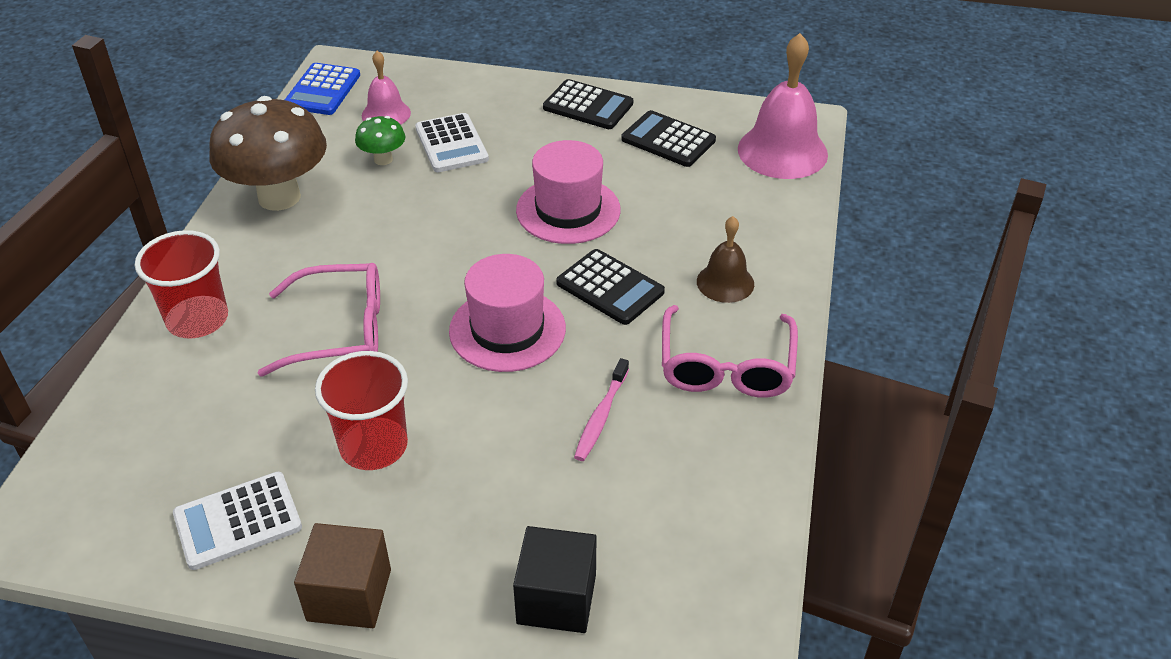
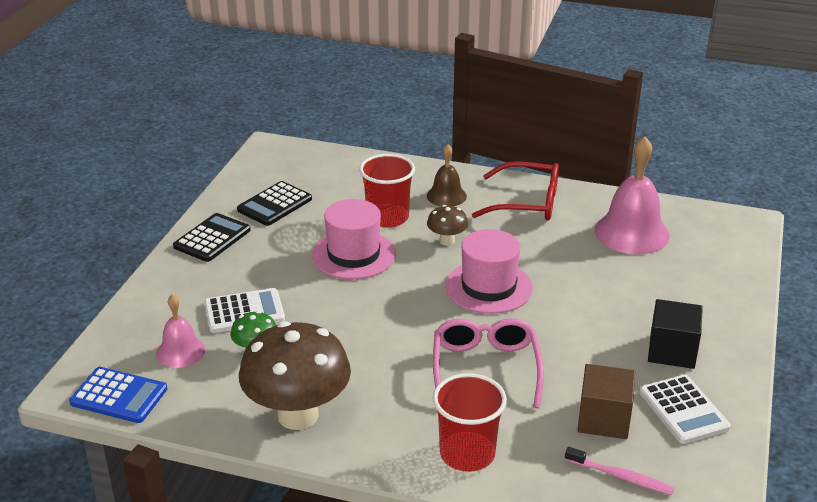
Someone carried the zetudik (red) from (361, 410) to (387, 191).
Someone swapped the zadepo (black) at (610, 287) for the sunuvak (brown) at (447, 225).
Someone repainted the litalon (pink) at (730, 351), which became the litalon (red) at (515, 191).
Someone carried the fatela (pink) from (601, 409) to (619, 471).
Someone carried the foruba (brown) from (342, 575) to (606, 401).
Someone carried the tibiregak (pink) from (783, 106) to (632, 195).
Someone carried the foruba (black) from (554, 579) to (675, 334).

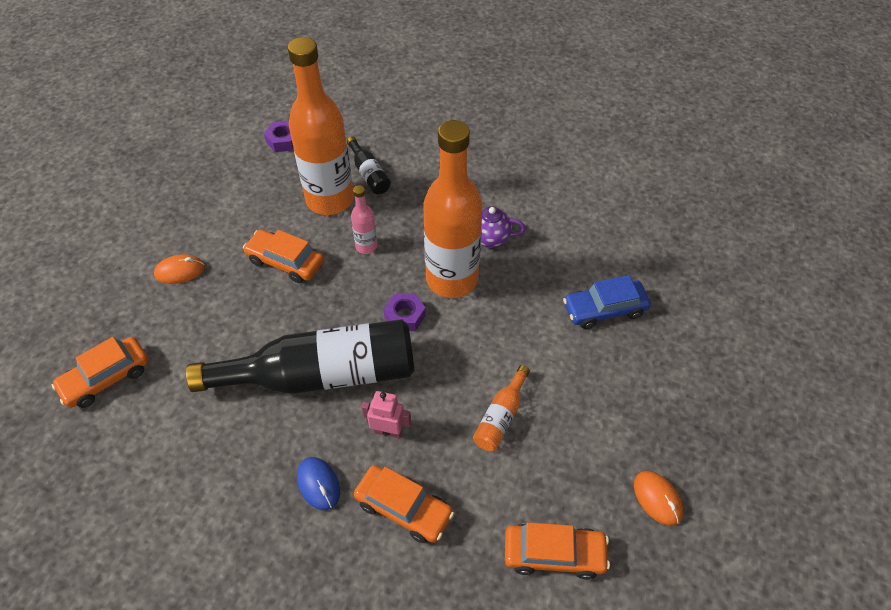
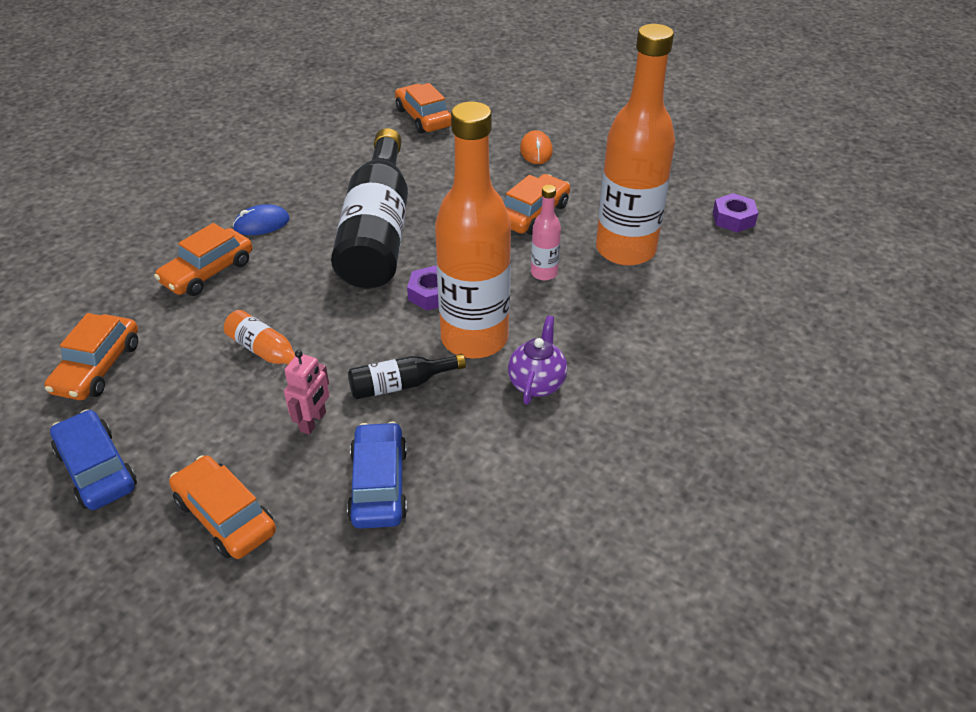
Someone swapped the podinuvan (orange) at (658, 498) for the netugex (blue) at (93, 459).
Someone put down the netugex (orange) at (222, 507).
Someone carried the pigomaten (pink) from (386, 415) to (306, 392).
Someone carried the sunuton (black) from (369, 165) to (407, 376).

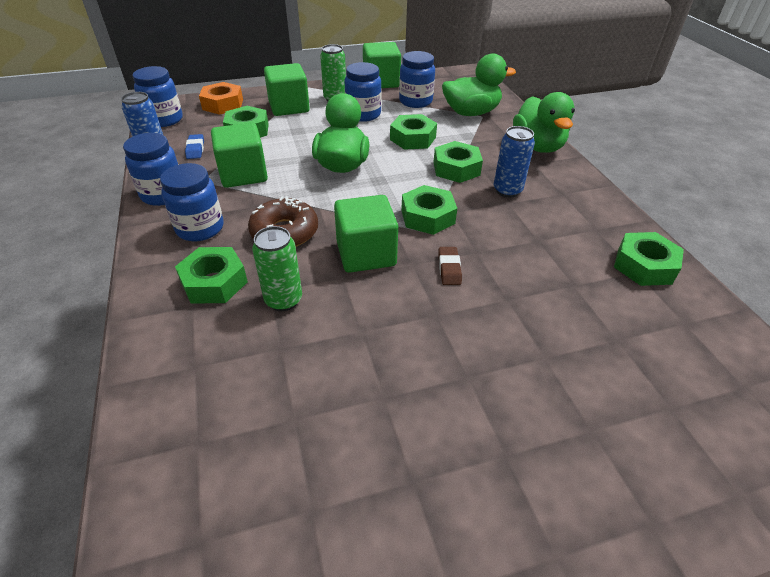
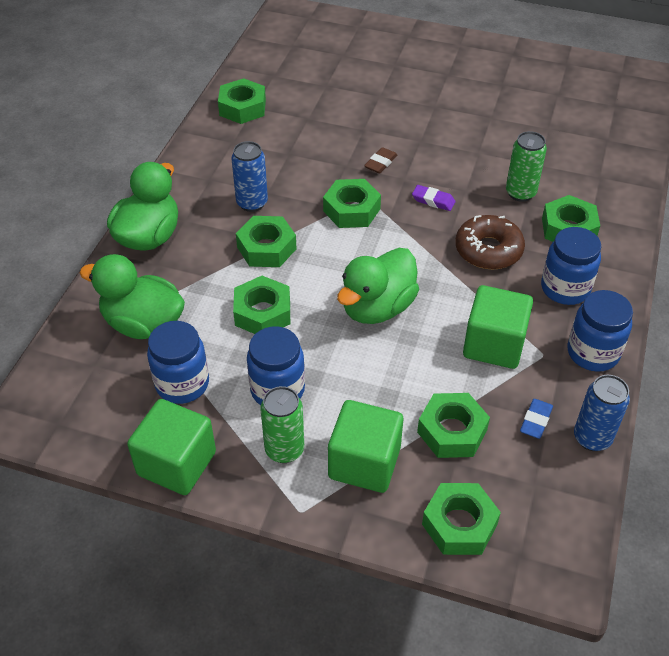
Someone swapped the foruba (green) at (366, 234) for the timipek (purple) at (434, 198).
Someone repainted the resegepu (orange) at (221, 98), which became the resegepu (green) at (461, 519).
Someone took away the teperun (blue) at (158, 96).

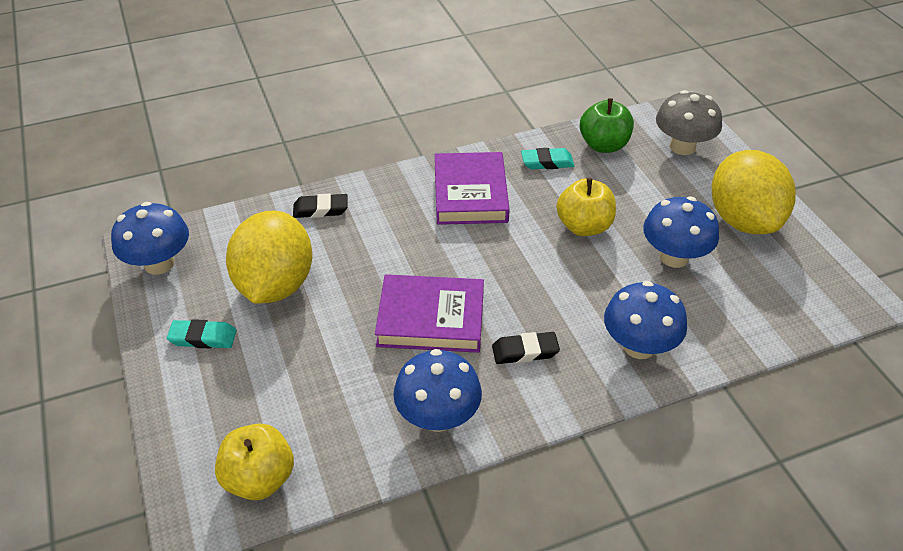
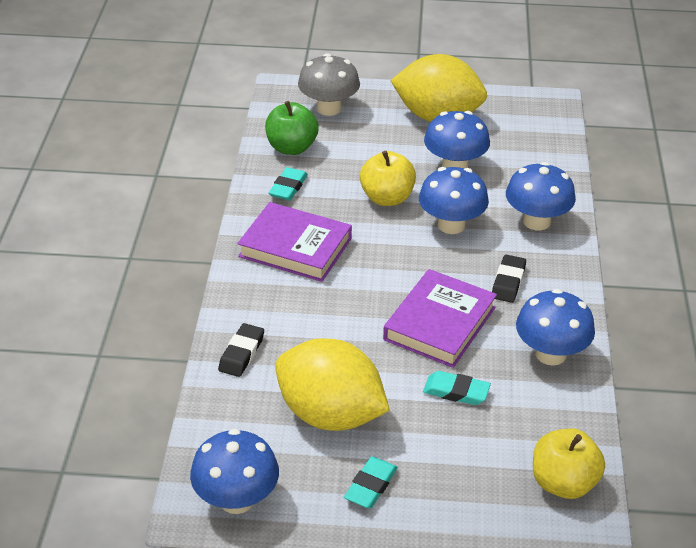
Someone put down the sunuvak (blue) at (454, 200).
Someone put down the timipek (turquoise) at (457, 388).

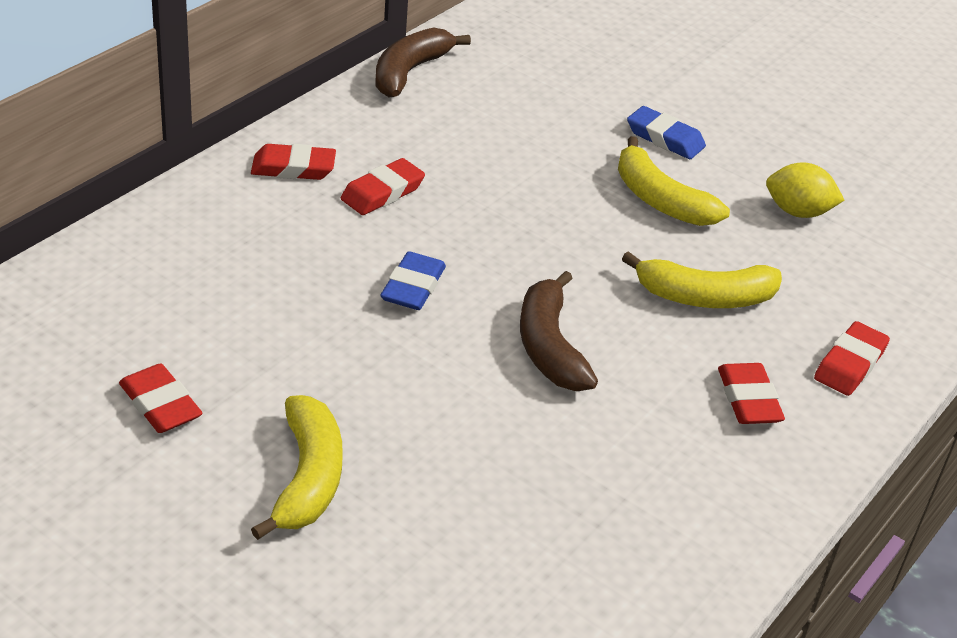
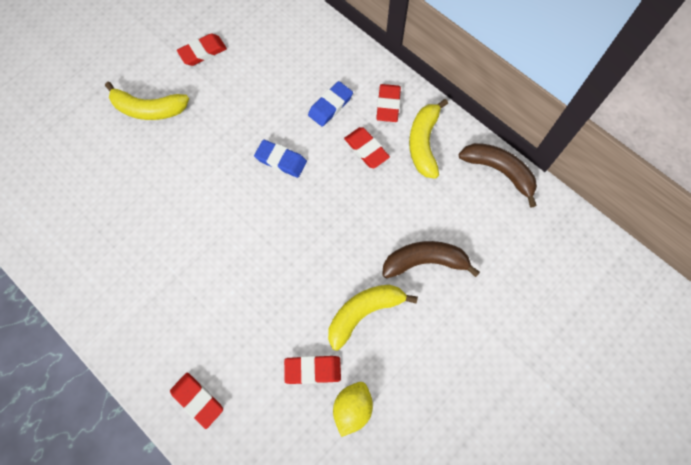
Someone carried the timipek (red) from (751, 393) to (312, 370).
Someone carried the timipek (blue) from (666, 132) to (330, 104).
Someone carried the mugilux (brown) from (559, 331) to (431, 259).
Someone carried the mugilux (yellow) from (702, 279) to (428, 139).

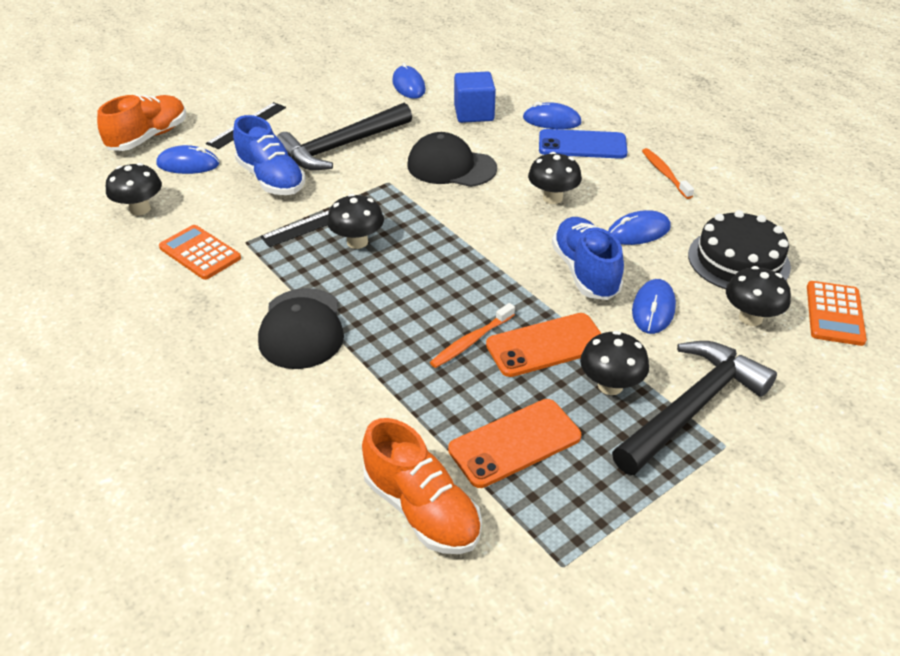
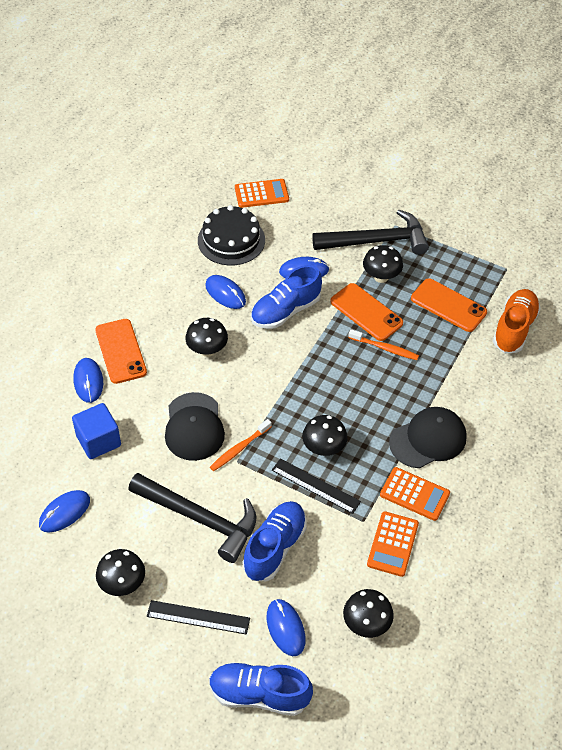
Someone repainted the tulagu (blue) at (583, 144), which became the tulagu (orange) at (121, 351).
Someone carried the sunuvak (black) from (758, 296) to (120, 572).
Someone repainted the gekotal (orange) at (141, 123), which became the gekotal (blue) at (261, 689).
Someone carried the fatela (orange) from (668, 173) to (241, 445).
Someone rotated the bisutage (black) at (694, 408) by 150 degrees clockwise.
Someone put down the zadepo (orange) at (415, 494).

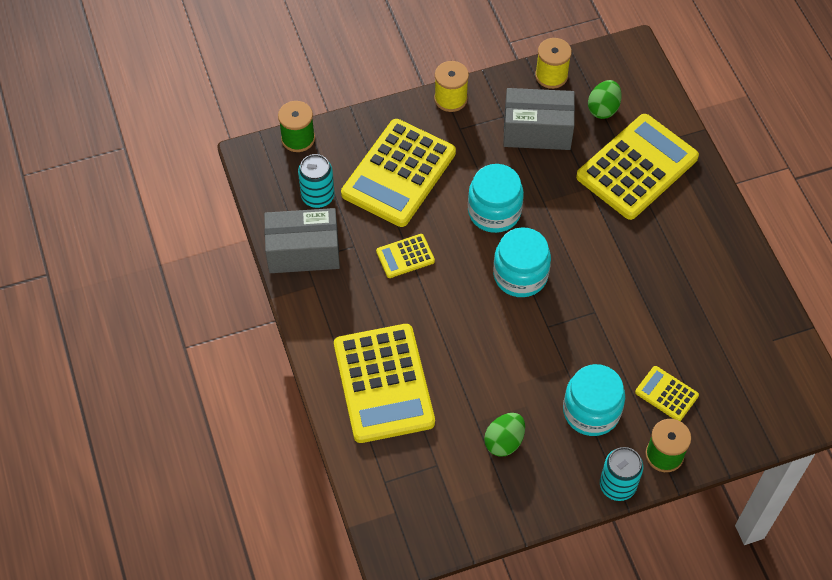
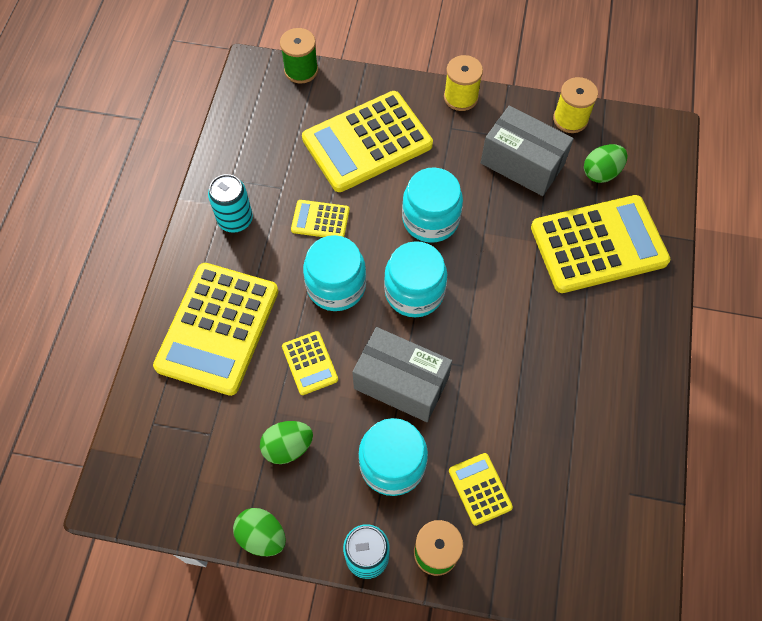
Someone carried the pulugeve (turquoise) from (316, 181) to (230, 203).
Someone put down the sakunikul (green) at (259, 532).
Someone put down the zadepo (yellow) at (310, 363).
Someone put down the teperun (turquoise) at (334, 273).
Someone carried the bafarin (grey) from (302, 240) to (402, 374).

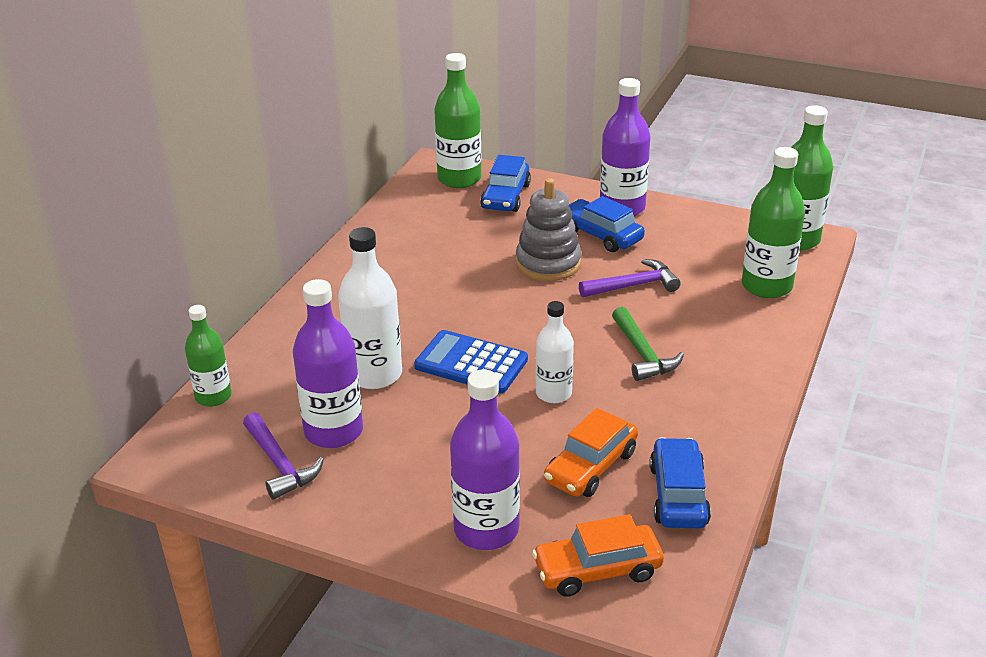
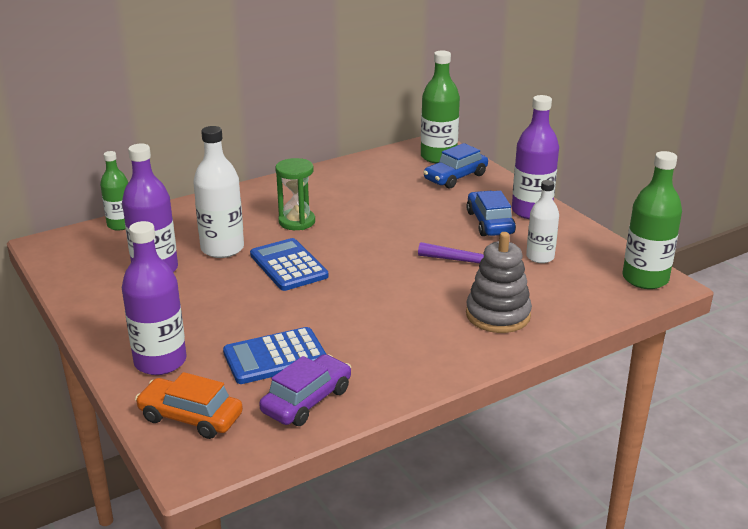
Someone swapped the netugex (orange) at (591, 452) for the zadepo (blue) at (275, 355).
Someone repainted the netugex (blue) at (680, 483), which became the netugex (purple) at (305, 390).
Someone put down the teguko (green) at (295, 194).
Someone carried the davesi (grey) from (548, 229) to (499, 282).
Someone carried the sunuton (white) from (555, 352) to (542, 221).
Someone took away the bisutage (purple) at (283, 456).
Someone took away the bisutage (green) at (648, 344).
Someone took away the sunuton (green) at (773, 222).

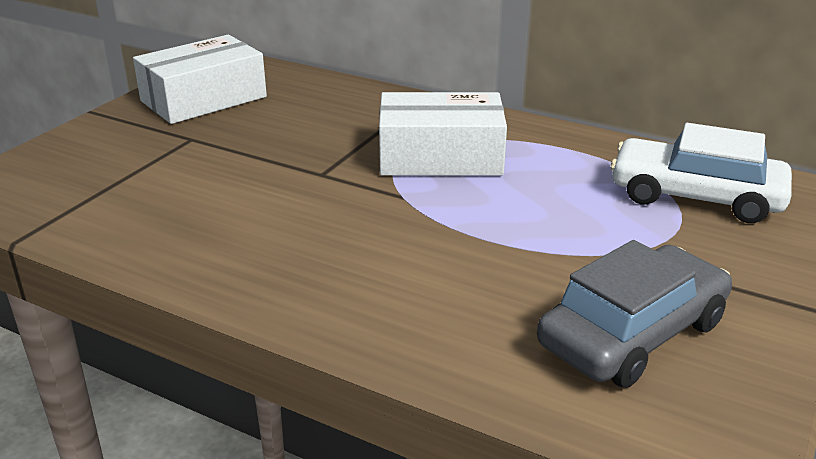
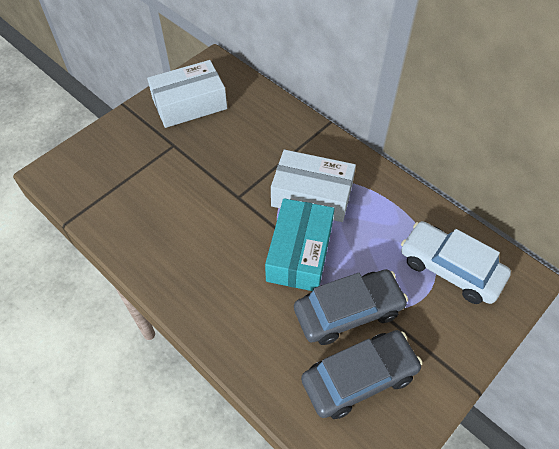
Someone put down the bafarin (turquoise) at (299, 244).
Someone put down the netugex (grey) at (351, 307).

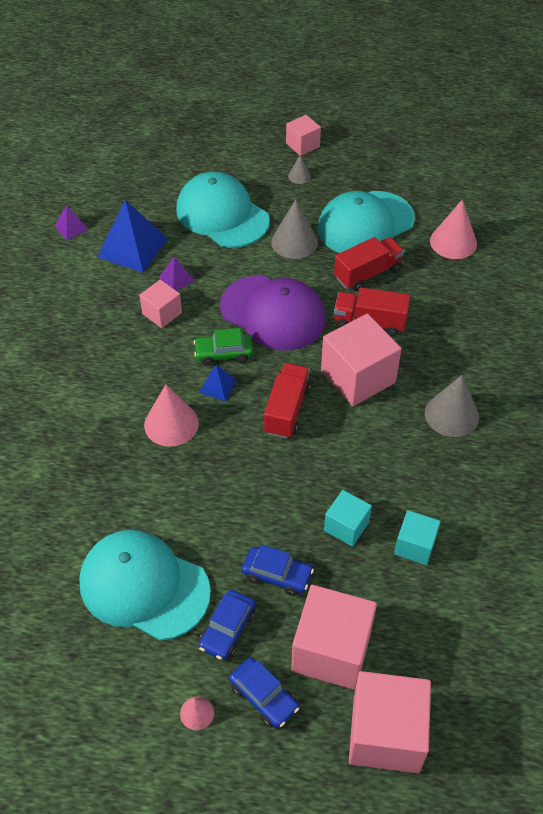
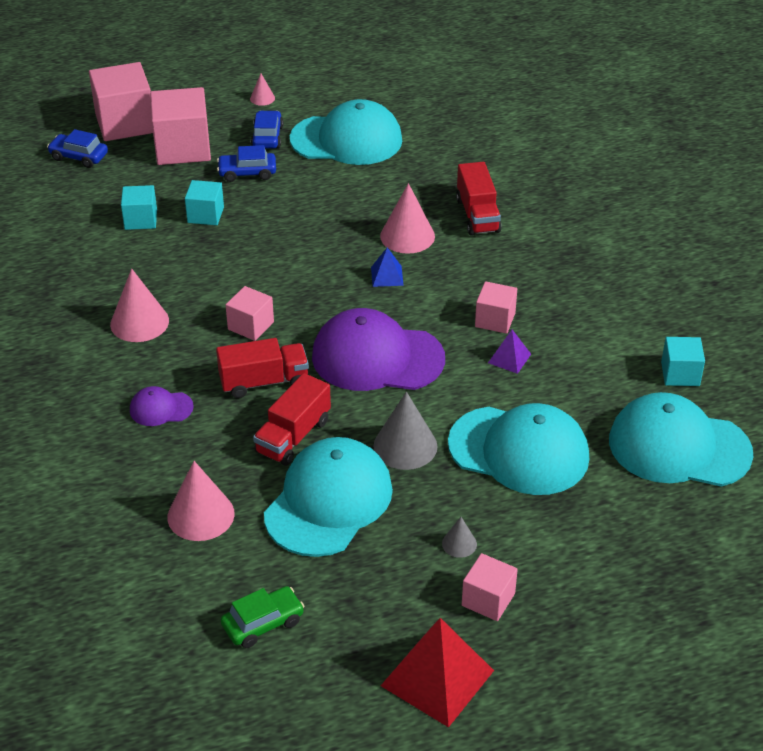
Someone carried the netugex (blue) from (264, 692) to (77, 148).
Someone repainted the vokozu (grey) at (452, 406), which became the vokozu (pink) at (139, 305).
Someone put down the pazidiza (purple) at (162, 406).
Someone carried the netugex (green) from (223, 347) to (262, 617).
Someone scaled the foruba (pink) at (361, 360) by 0.55.
Someone put down the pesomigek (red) at (437, 672).
Someone carried the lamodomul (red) from (287, 401) to (478, 199).
Someone put down the pazidiza (turquoise) at (681, 439).
Someone swapped the pesomigek (purple) at (71, 222) for the foruba (turquoise) at (683, 361).
Someone took away the pesomigek (blue) at (132, 236).

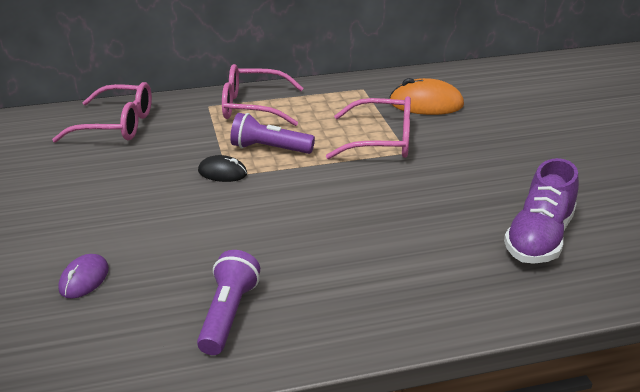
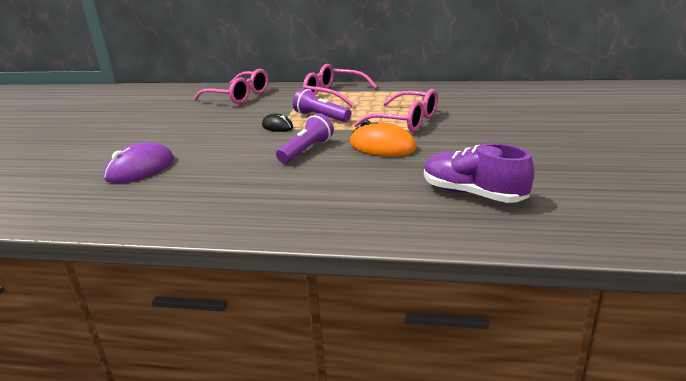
Someone scaled the podinuvan (purple) at (83, 276) by 1.69.
Someone carried the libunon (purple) from (228, 302) to (305, 138).
Someone carried the podinuvan (orange) from (426, 96) to (383, 138).
Someone rotated the gekotal (purple) at (541, 211) by 75 degrees clockwise.

